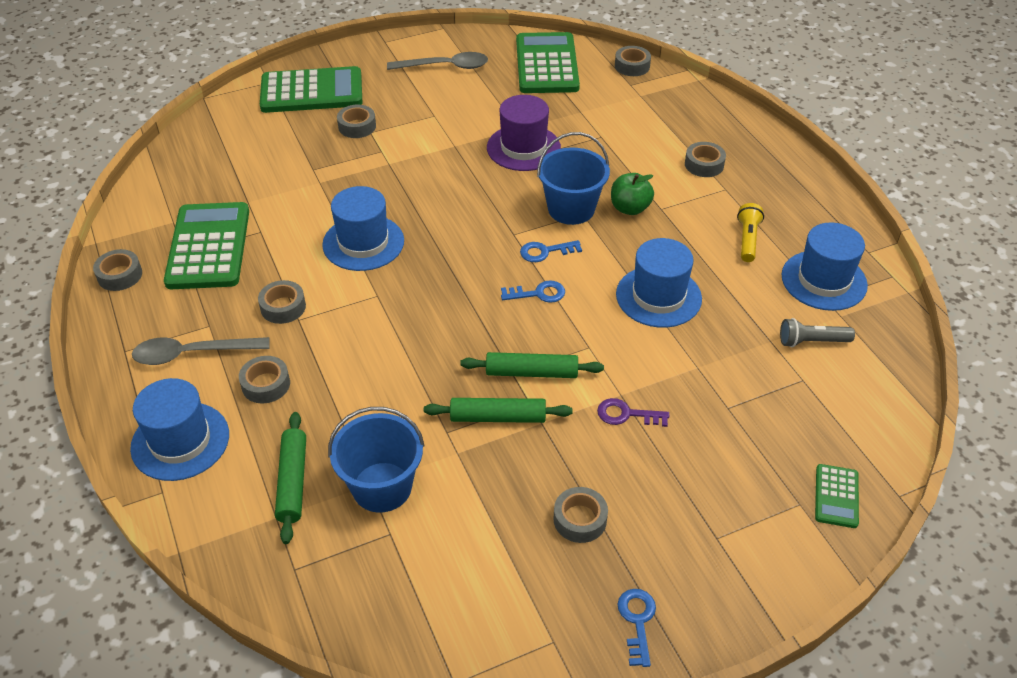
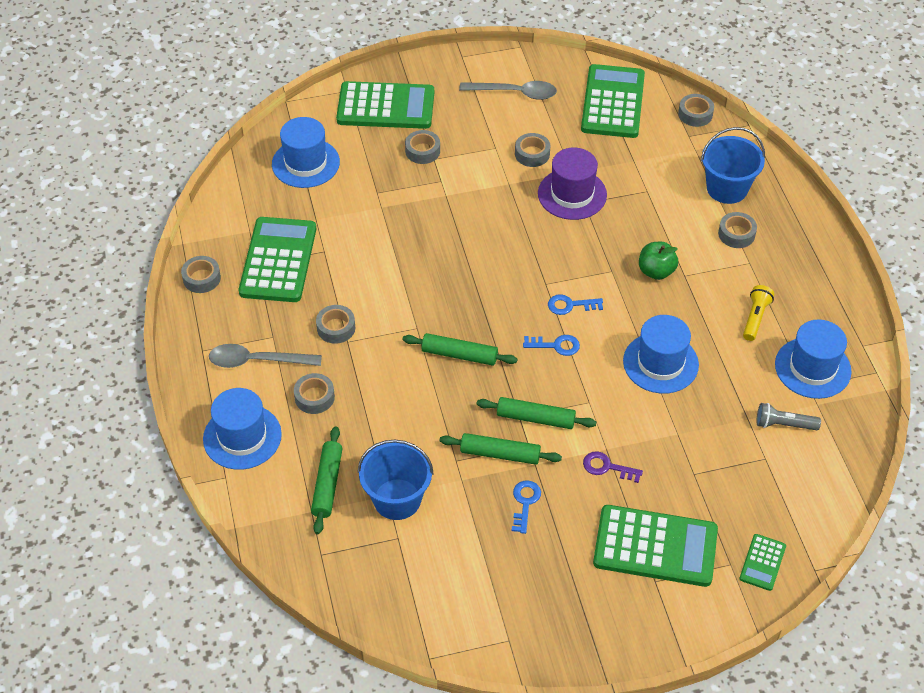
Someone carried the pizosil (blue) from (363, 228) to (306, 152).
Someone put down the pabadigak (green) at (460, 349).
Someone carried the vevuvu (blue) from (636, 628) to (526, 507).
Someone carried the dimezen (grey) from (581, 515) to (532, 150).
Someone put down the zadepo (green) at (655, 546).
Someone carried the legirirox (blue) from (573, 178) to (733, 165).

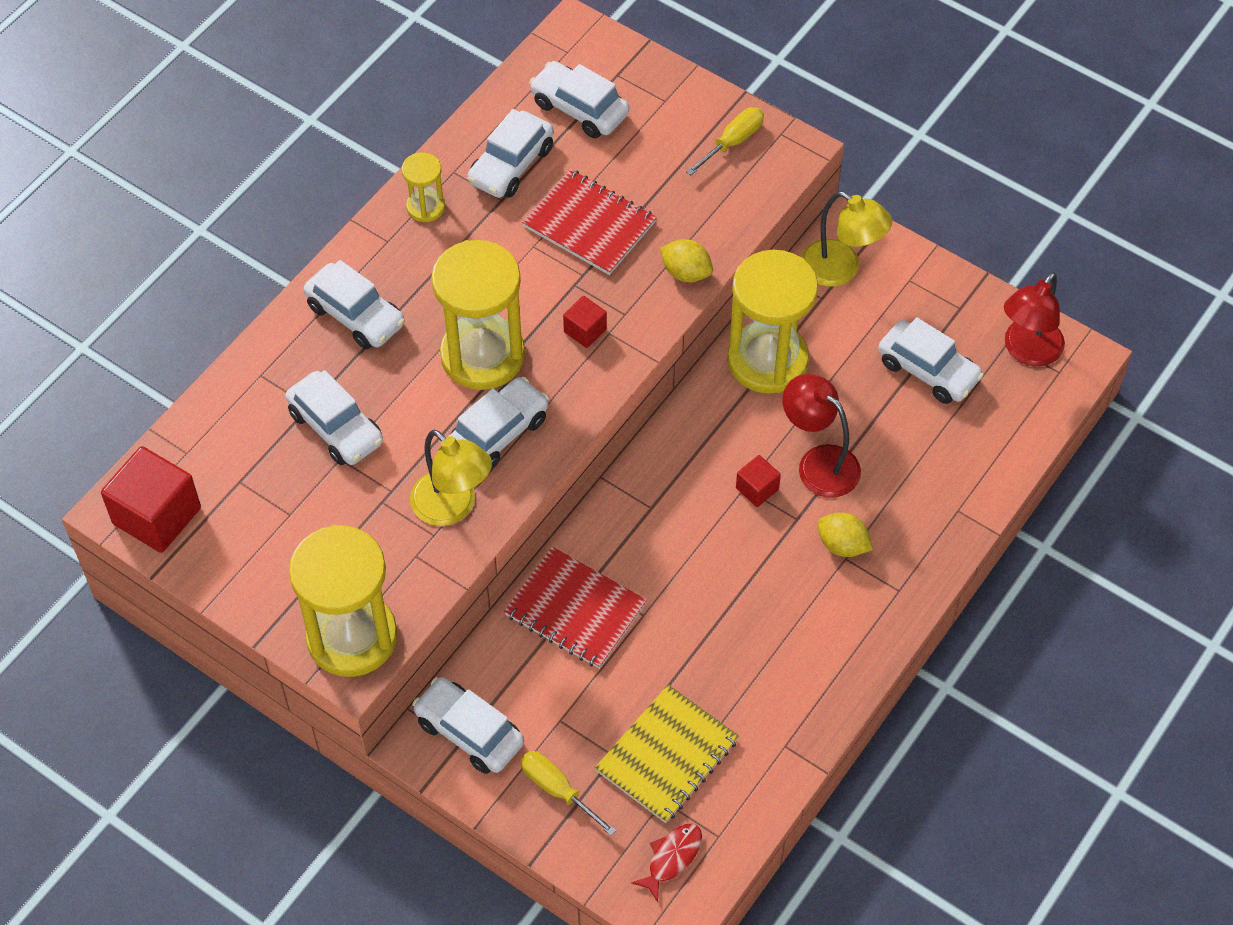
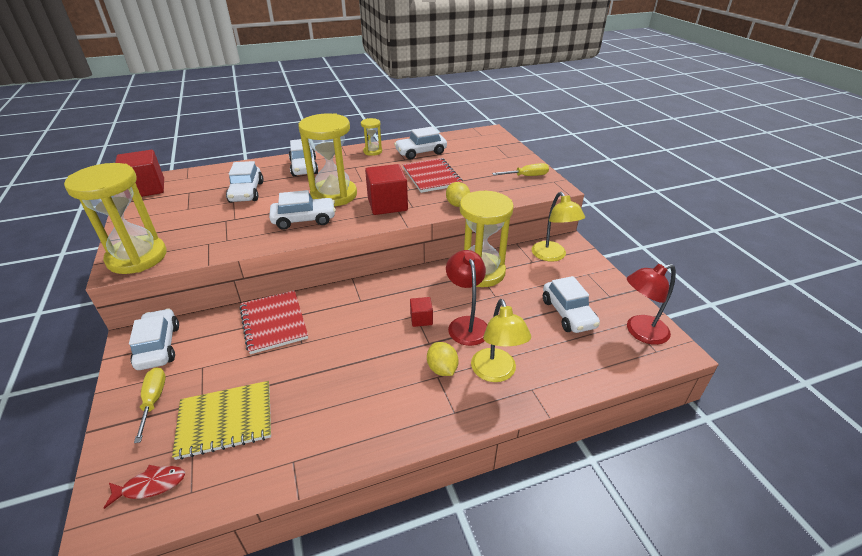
Someone scaled the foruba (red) at (585, 322) by 1.97.
Someone carried the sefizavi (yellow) from (451, 478) to (501, 340).
Someone took away the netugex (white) at (579, 99).

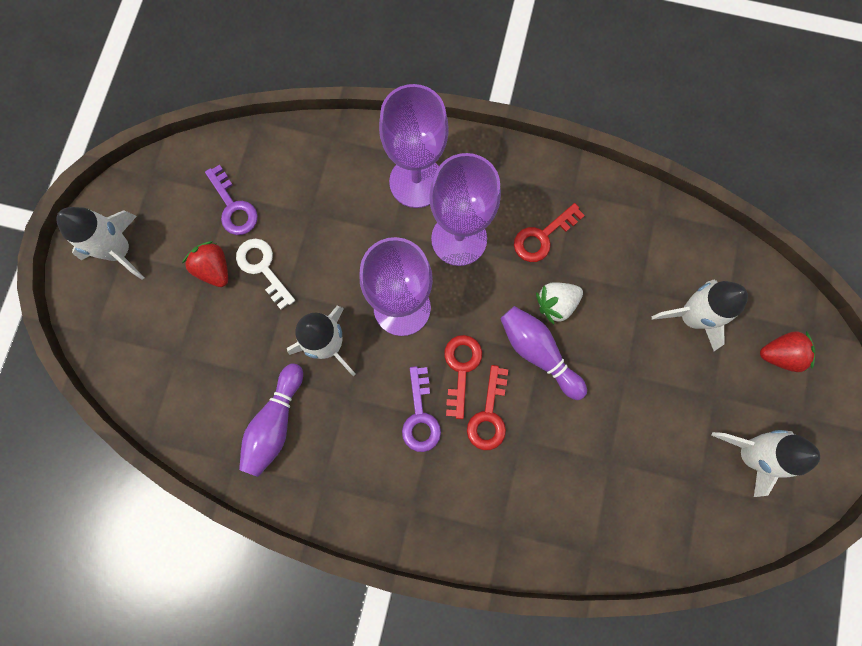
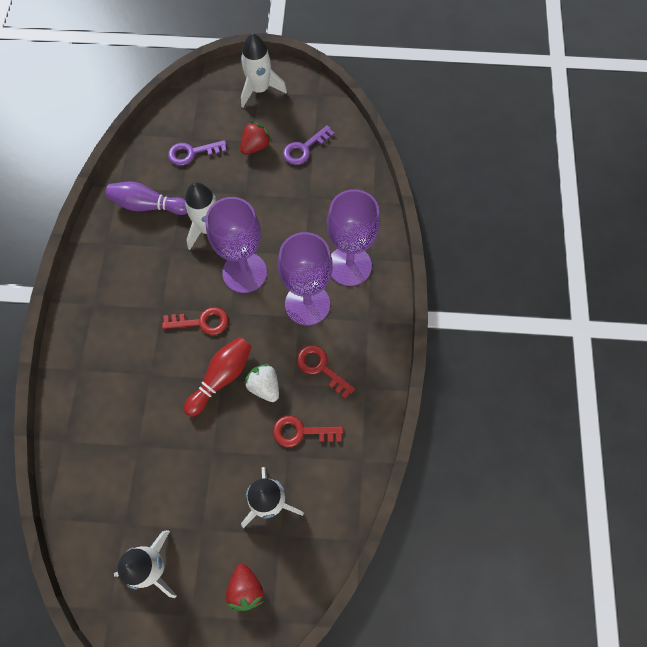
Someone carried the vevuvu (purple) from (421, 409) to (197, 153).
Someone repainted the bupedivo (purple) at (543, 353), which became the bupedivo (red) at (218, 377).
Someone carried the vevuvu (red) from (487, 407) to (308, 431).
Someone took away the vevuvu (white) at (265, 274).

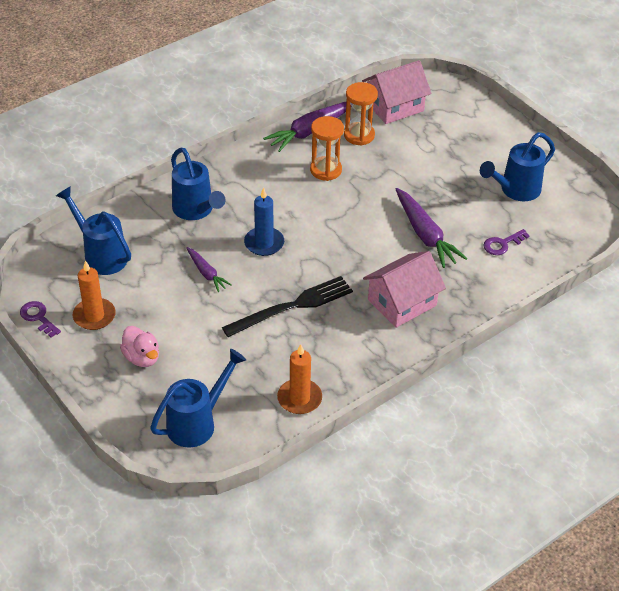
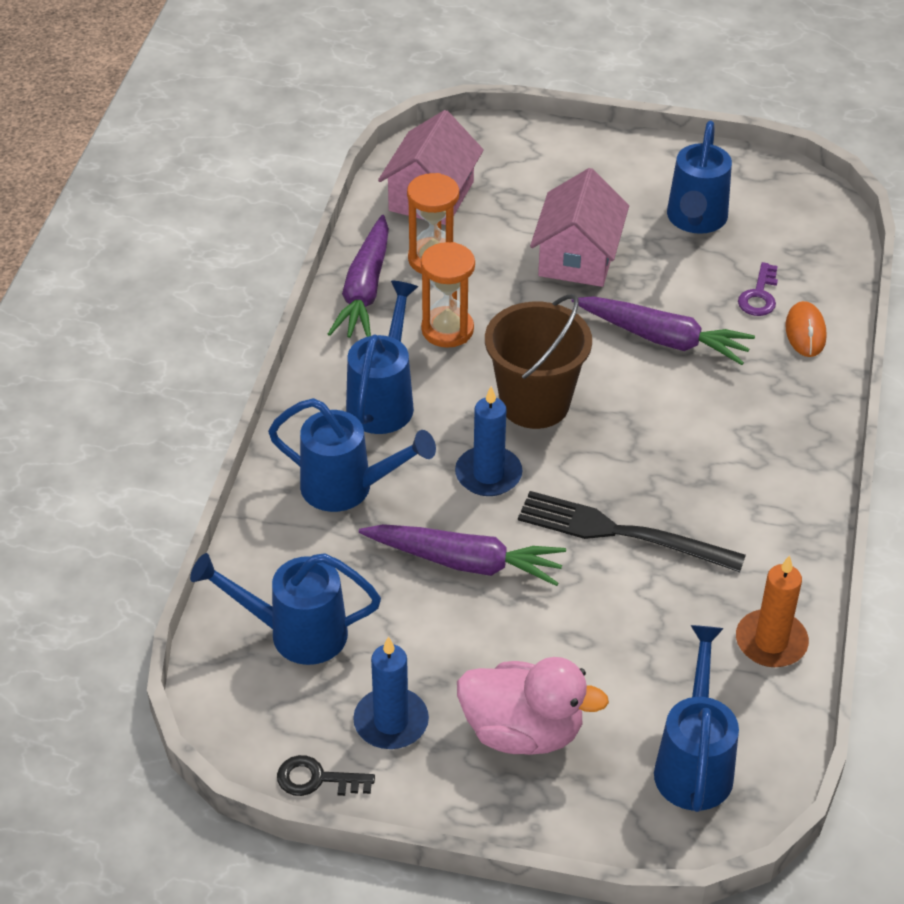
Someone repainted the vevuvu (purple) at (40, 319), which became the vevuvu (black) at (326, 775).
Someone put down the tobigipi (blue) at (382, 357).
Someone repainted the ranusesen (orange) at (94, 295), which became the ranusesen (blue) at (391, 692).
Someone scaled the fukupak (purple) at (209, 269) by 1.74.
Someone scaled the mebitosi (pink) at (139, 346) by 1.56.
Someone put down the legirirox (brown) at (538, 361).
Someone rotated the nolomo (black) at (287, 306) by 90 degrees counterclockwise.
Someone carried the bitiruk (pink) from (404, 289) to (579, 227).
Someone put down the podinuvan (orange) at (806, 329).

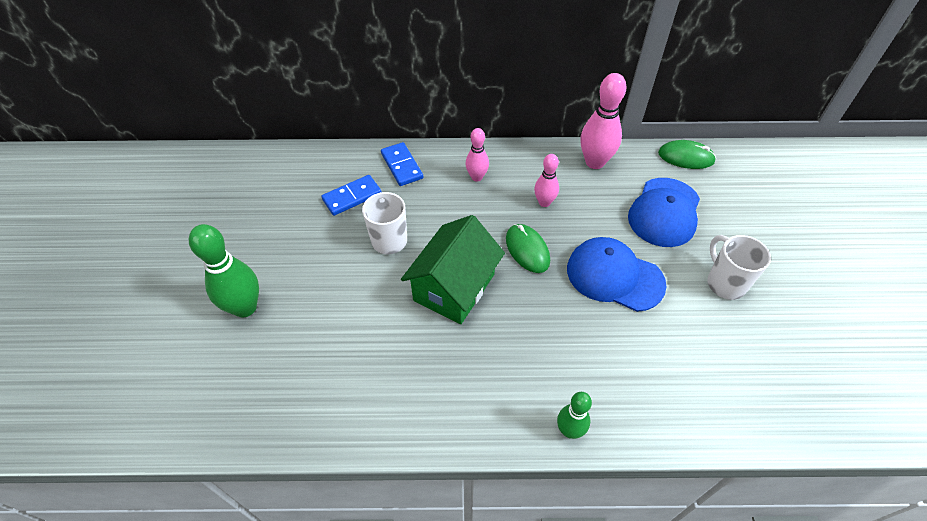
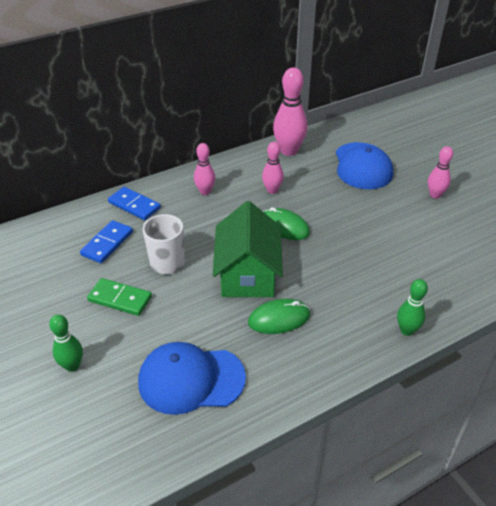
Someone scaled the bupedivo (green) at (224, 270) by 0.59.
Someone put down the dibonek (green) at (119, 297).
Someone carried the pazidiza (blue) from (617, 274) to (192, 378).
Someone carried the podinuvan (green) from (687, 154) to (279, 316).
Someone swapped the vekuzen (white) at (739, 267) for the bupedivo (pink) at (440, 172).

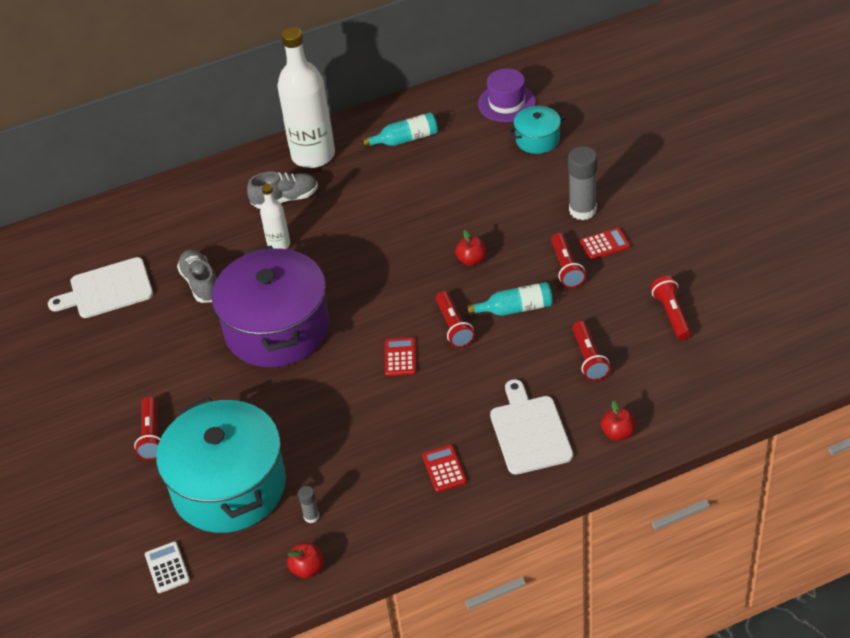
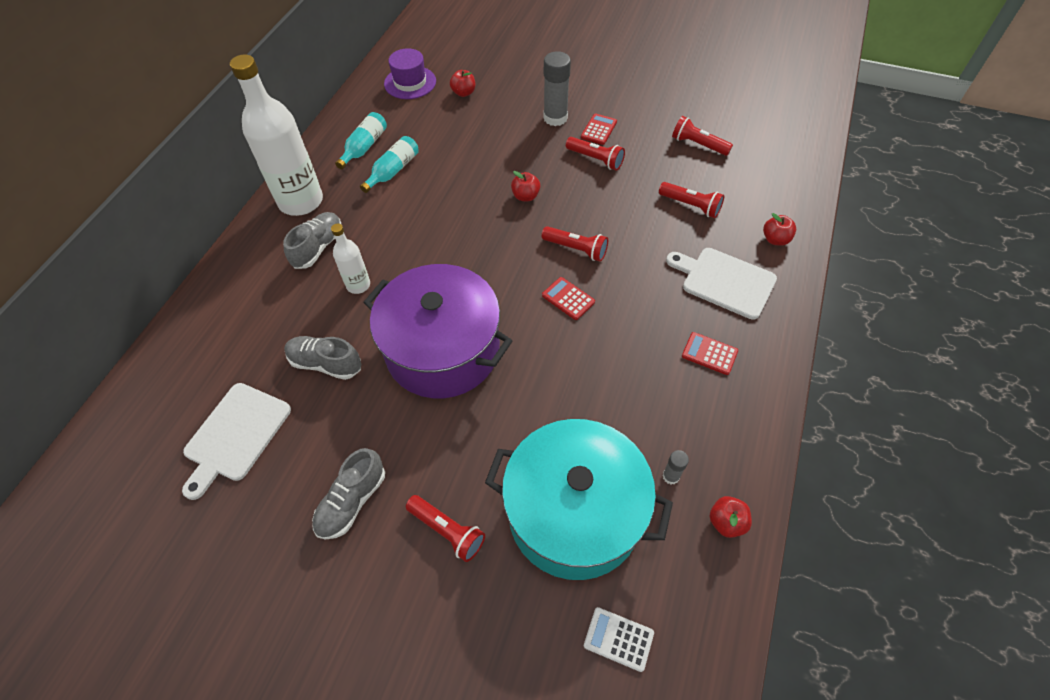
Someone put down the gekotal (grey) at (348, 494).
Someone carried the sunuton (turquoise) from (510, 299) to (389, 164).
Someone swapped the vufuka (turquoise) at (537, 130) for the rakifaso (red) at (462, 83).

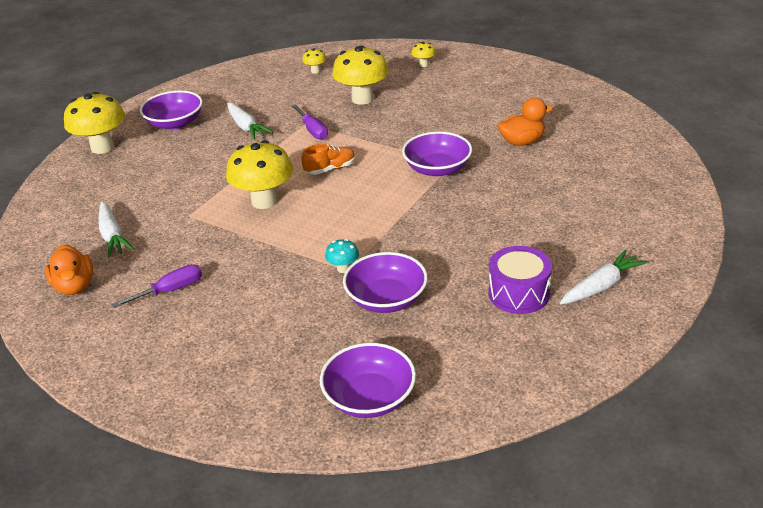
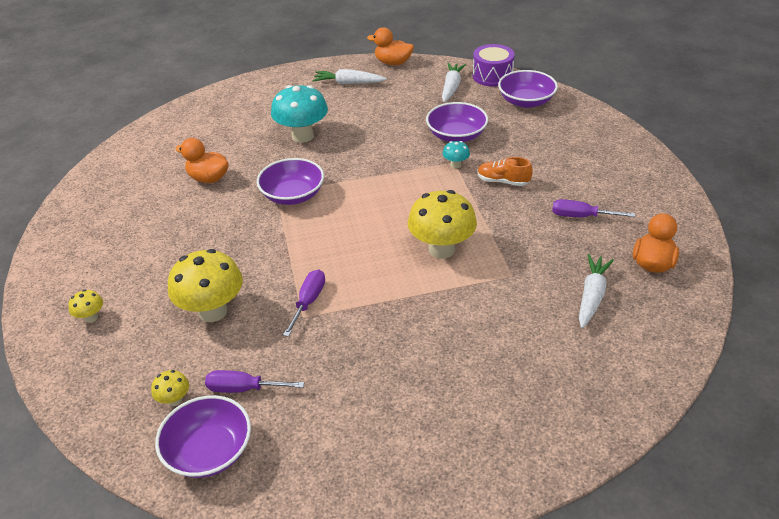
Someone carried the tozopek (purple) from (171, 110) to (203, 436).
Someone put down the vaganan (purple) at (254, 381).
Someone put down the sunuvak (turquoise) at (299, 114).
Someone put down the mebitosi (orange) at (390, 46).
Someone carried the fukupak (white) from (250, 121) to (454, 82).
Someone carried the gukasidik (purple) from (520, 280) to (494, 65).
Someone carried the gekotal (orange) from (328, 159) to (505, 171).
Someone took away the sunuvak (yellow) at (94, 123).

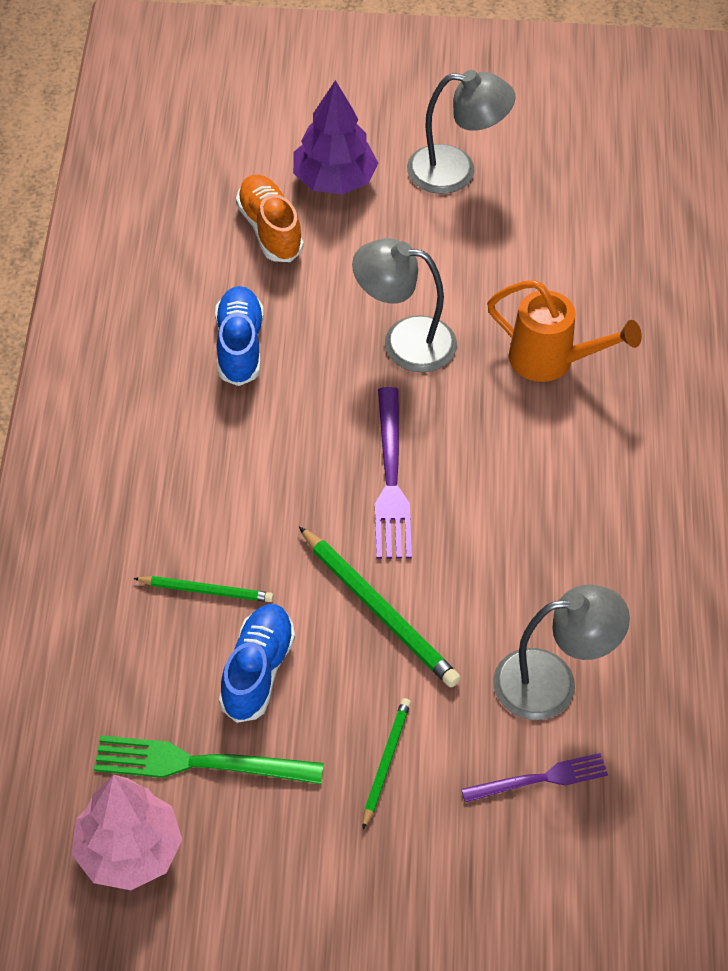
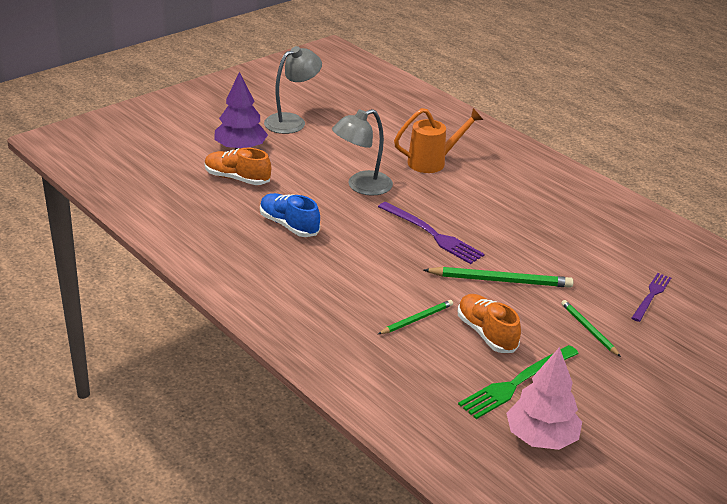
Someone repainted the gekotal (blue) at (257, 663), which became the gekotal (orange) at (489, 323).
Someone took away the sefizavi (grey) at (561, 652).

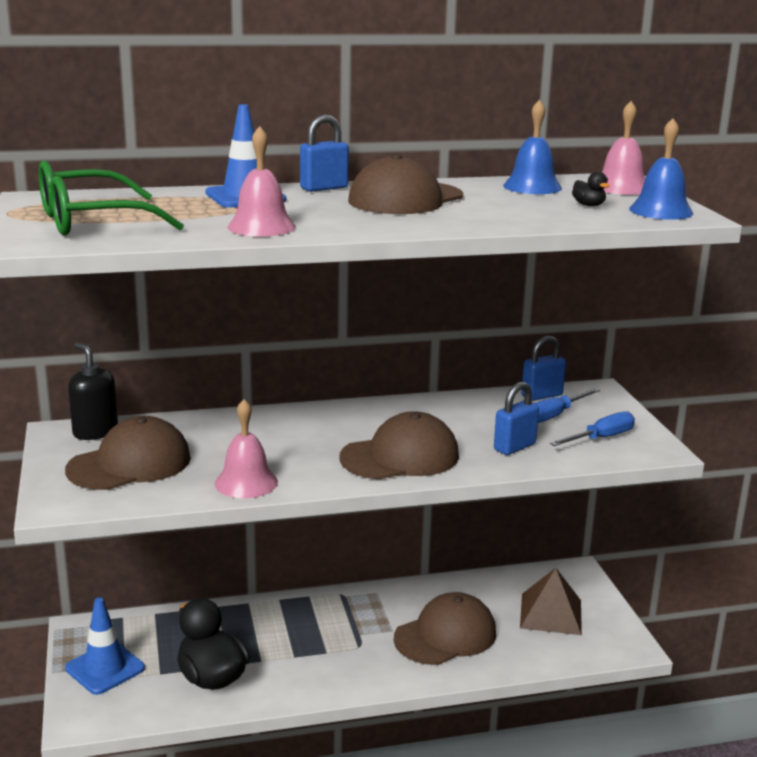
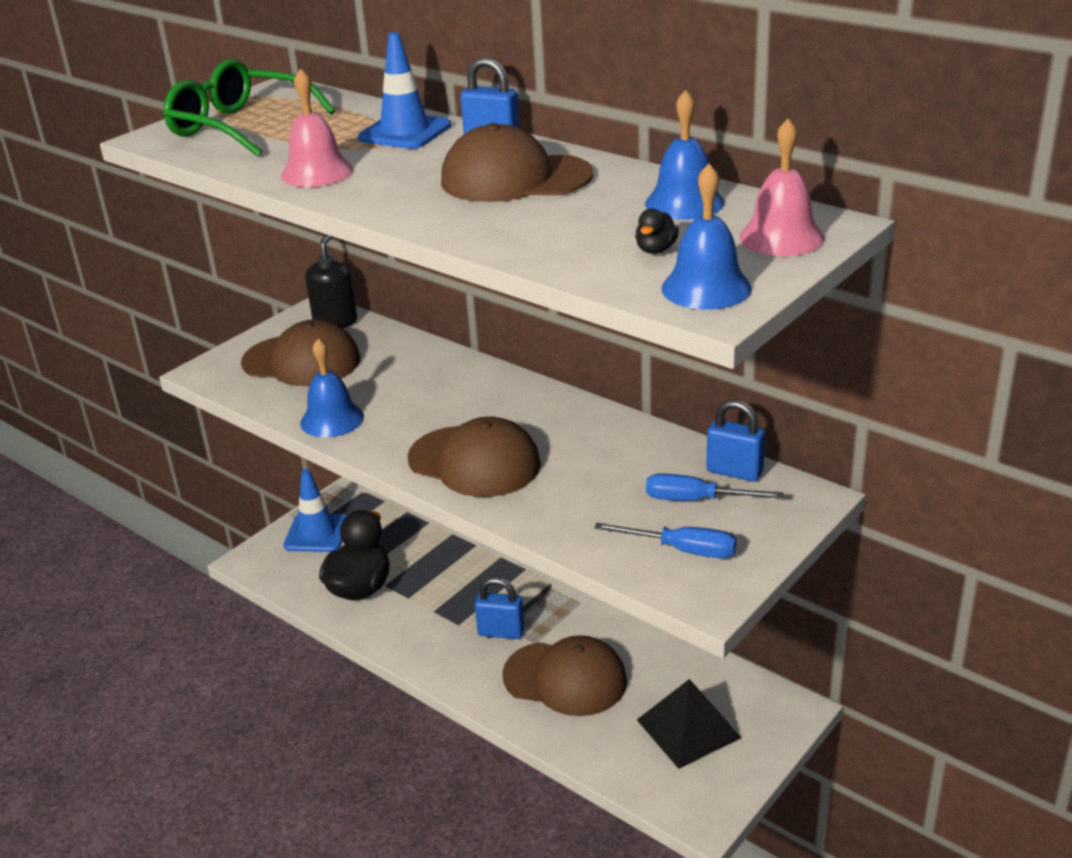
Someone repainted the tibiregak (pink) at (246, 448), which became the tibiregak (blue) at (332, 388).
Someone carried the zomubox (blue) from (516, 418) to (500, 608).
Someone repainted the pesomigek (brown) at (551, 601), which became the pesomigek (black) at (689, 724).

